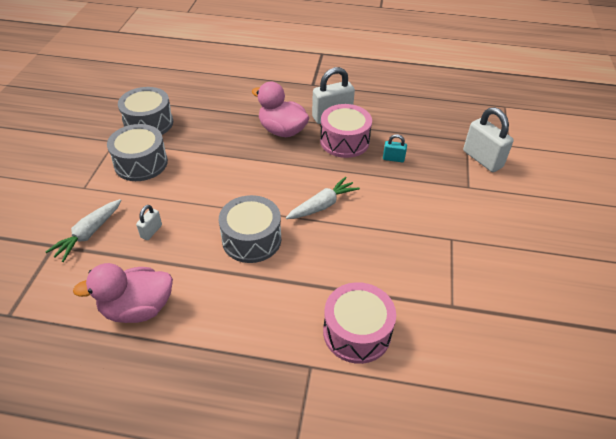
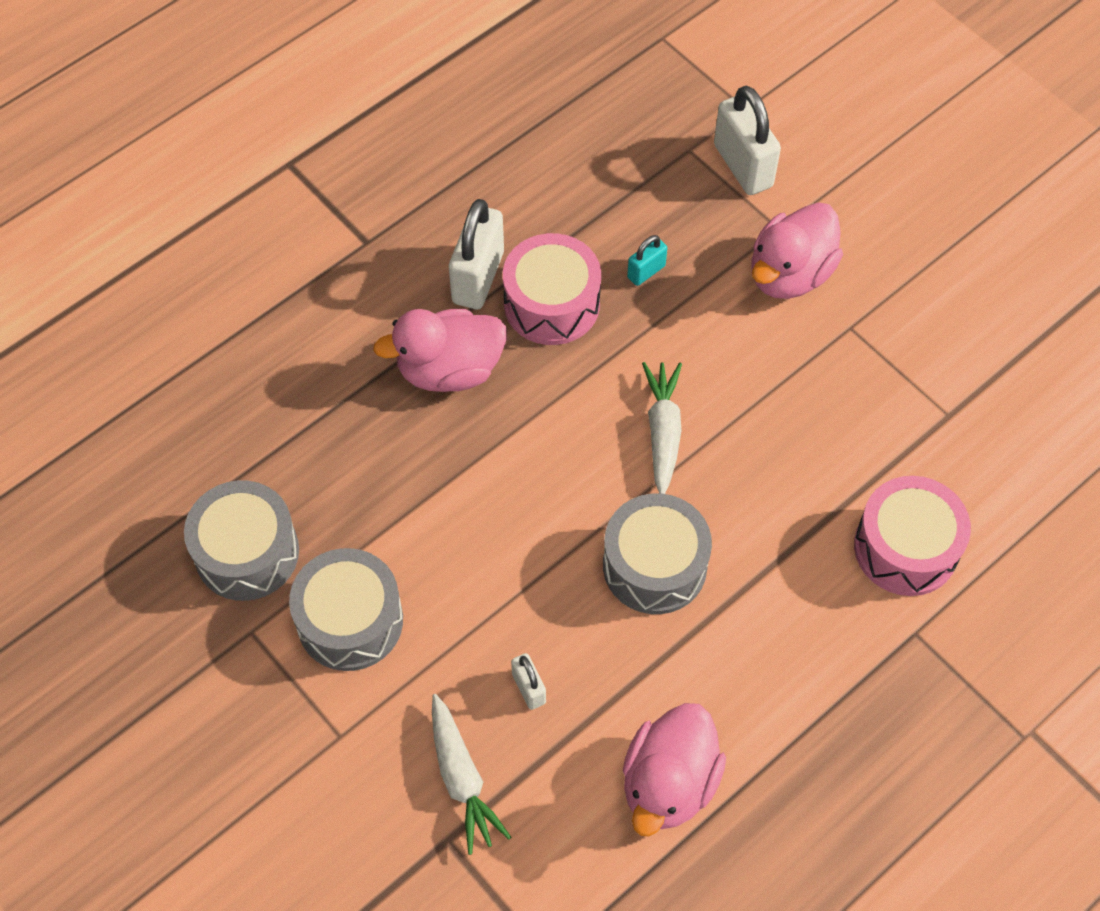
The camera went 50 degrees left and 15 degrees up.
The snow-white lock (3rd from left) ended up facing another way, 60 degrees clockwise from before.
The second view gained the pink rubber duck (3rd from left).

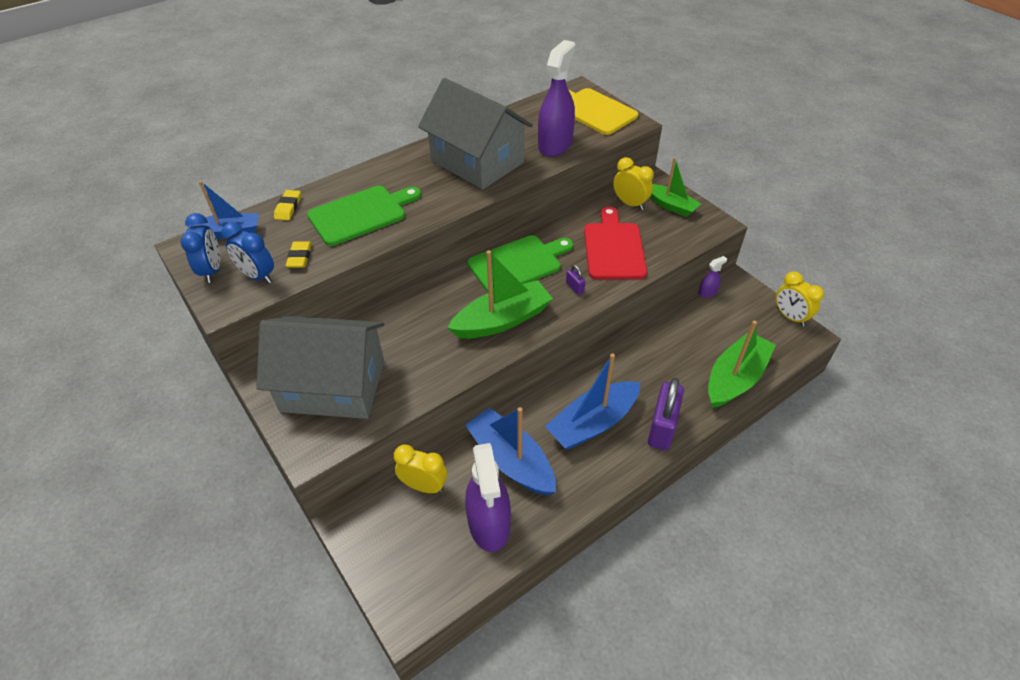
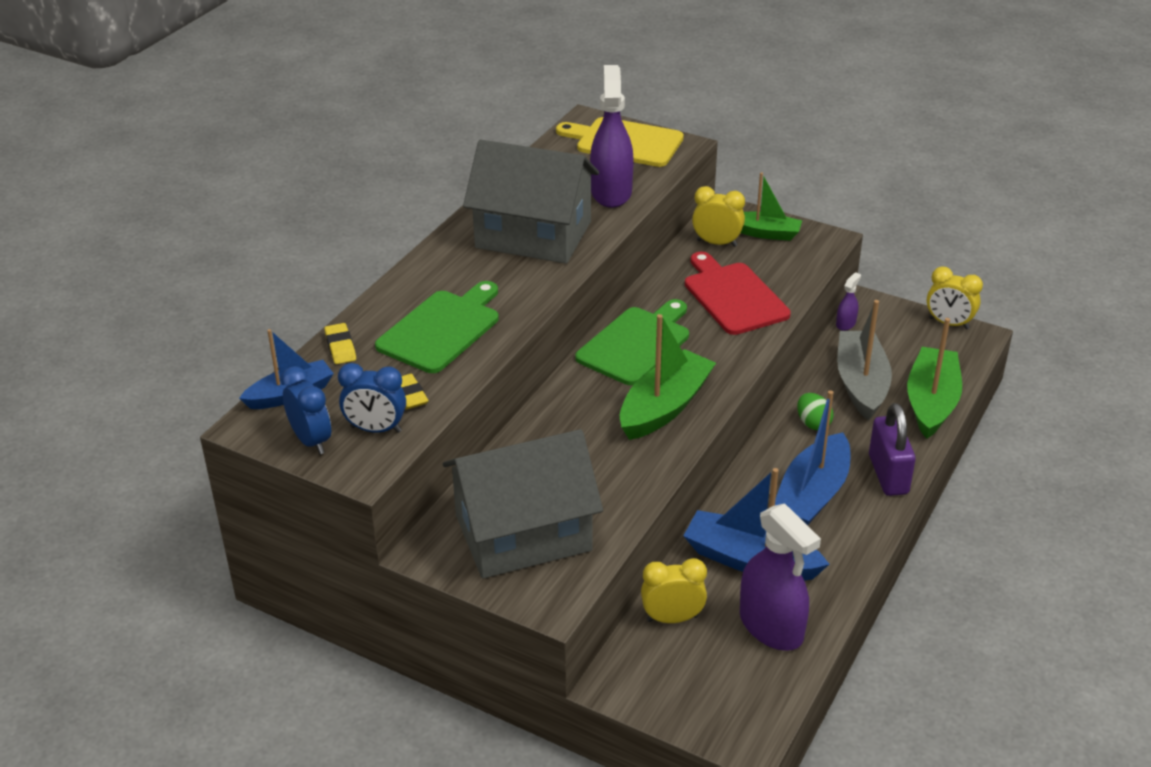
The camera went 25 degrees left and 10 degrees down.
The second view lost the royal purple lock (1st from left).
The second view gained the grey sailboat.
The second view gained the green egg shape.

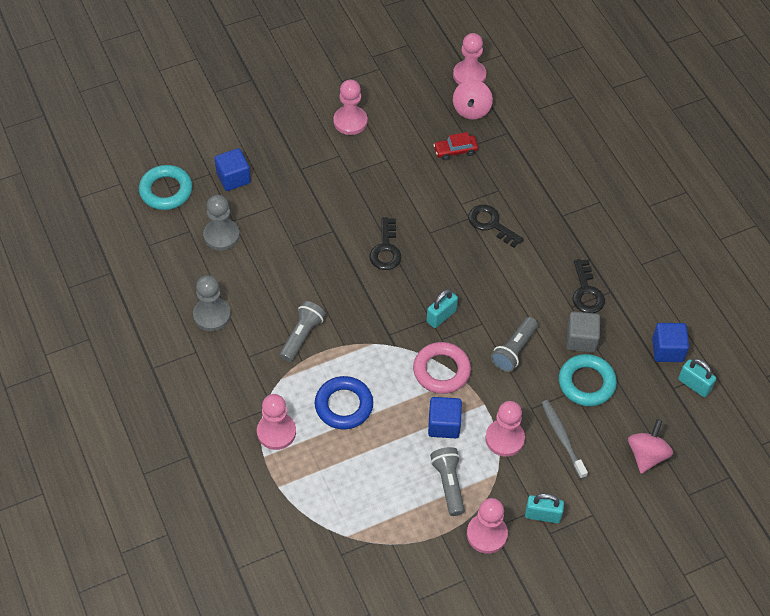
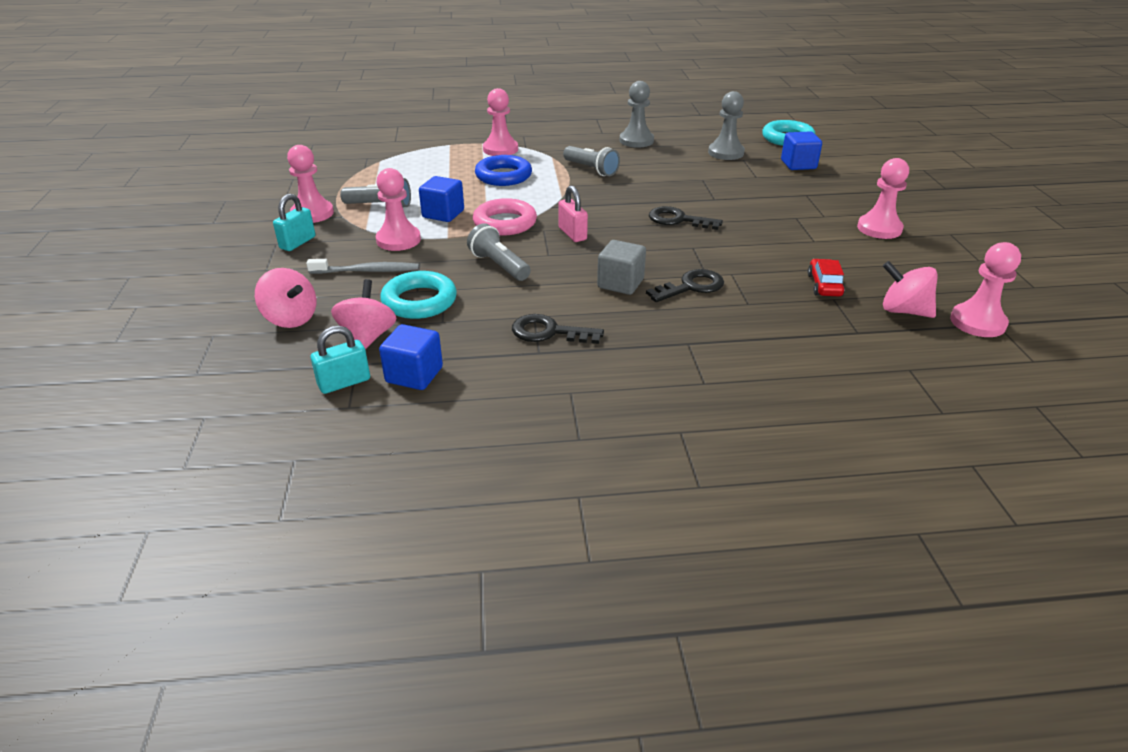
The camera went 110 degrees right and 20 degrees down.
What was the turquoise lock (1st from left) turned into the pink lock.
The grey cube ended up elsewhere.
The second view gained the pink spinning top (2nd from left).

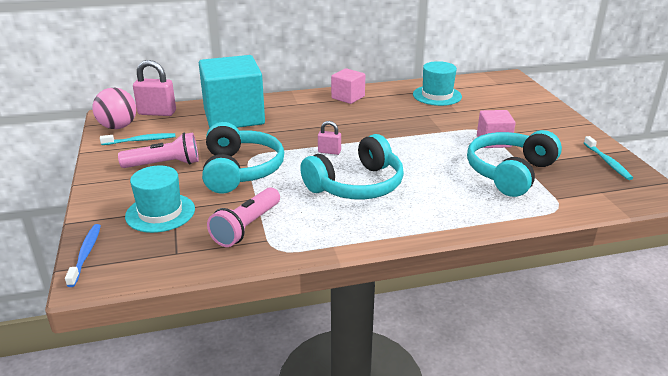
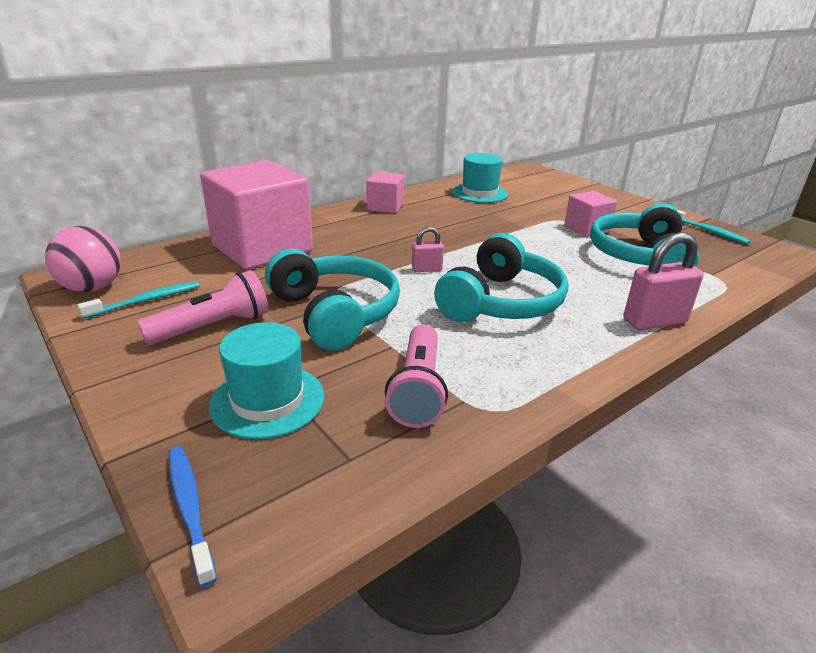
The camera went 25 degrees left and 0 degrees up.
What was the turquoise cube turned into the pink cube (1st from left).
The pink lock (1st from left in the first image) ended up elsewhere.

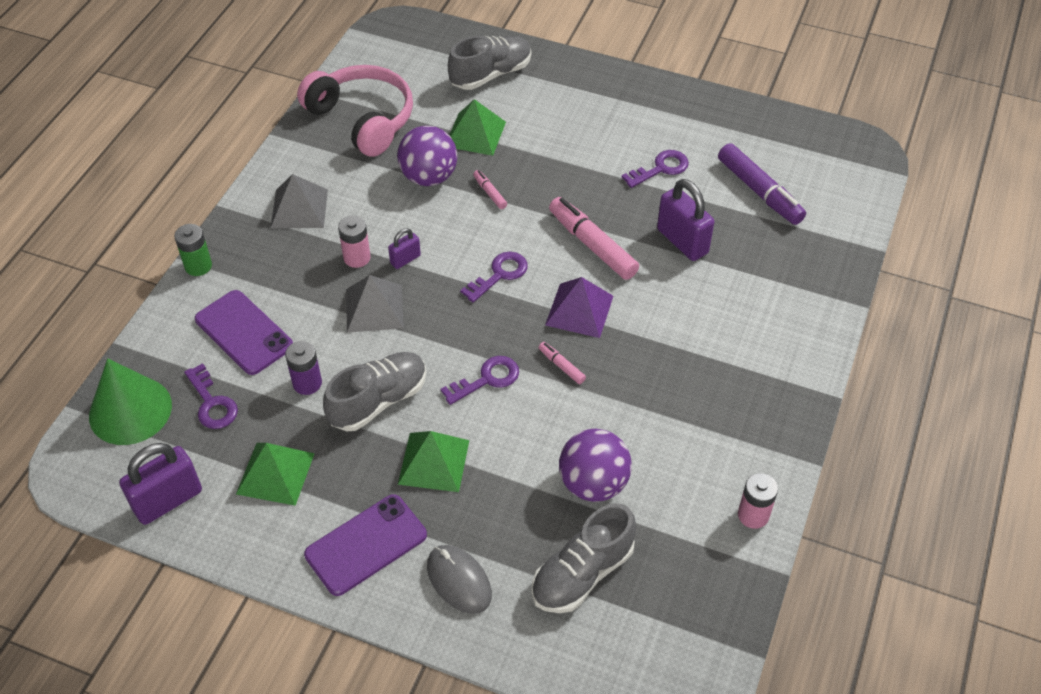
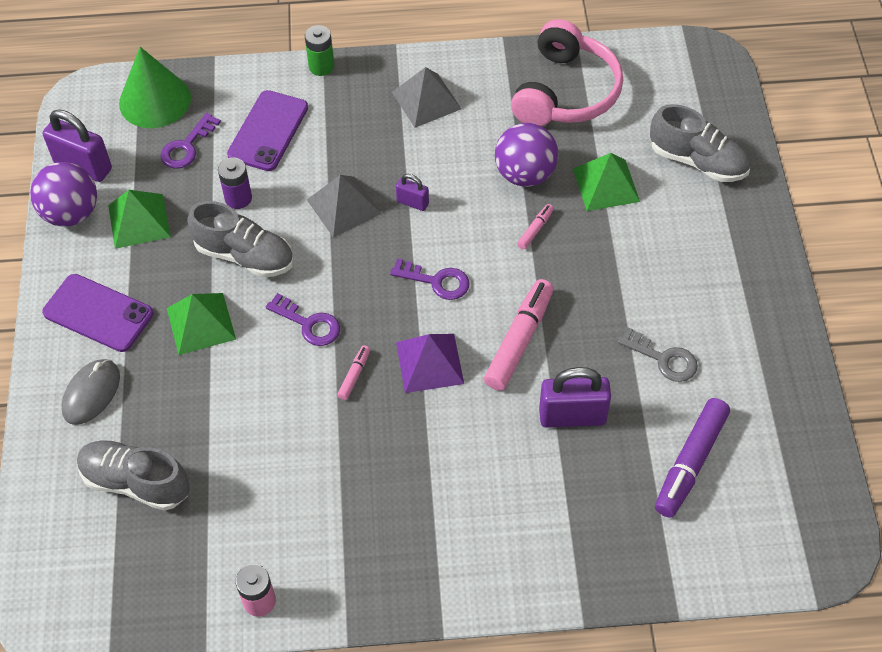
The camera went 65 degrees right and 5 degrees up.
What was the royal purple door key (4th from left) turned into the grey door key.
The royal purple lock (3rd from left) ended up facing another way, 60 degrees clockwise from before.
The second view lost the pink AA battery (1st from left).
The royal purple ball (2nd from left in the first image) ended up elsewhere.

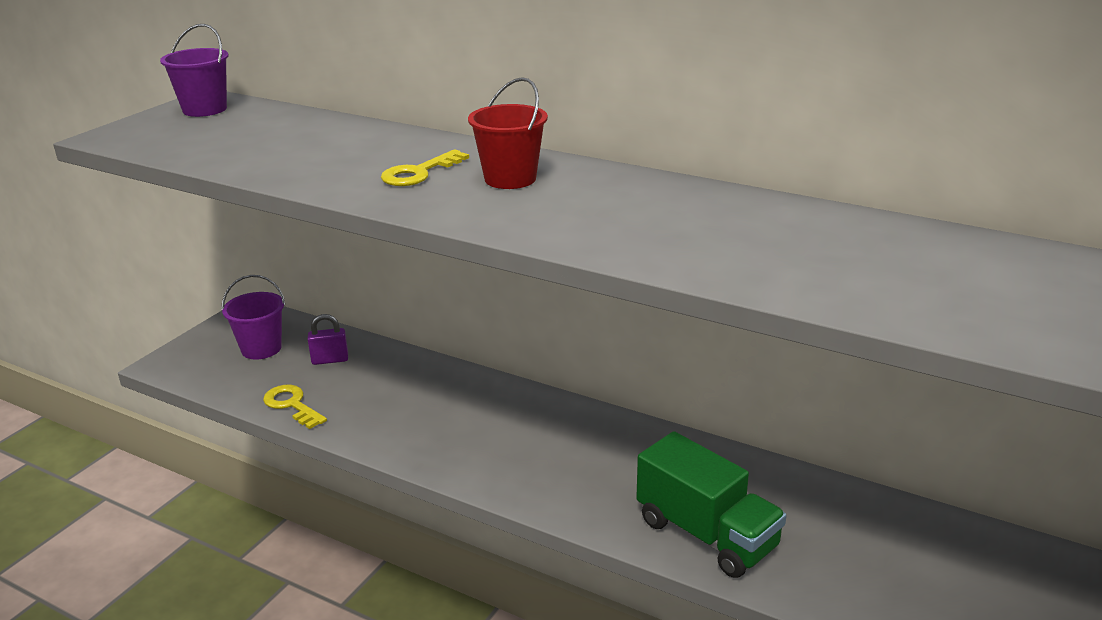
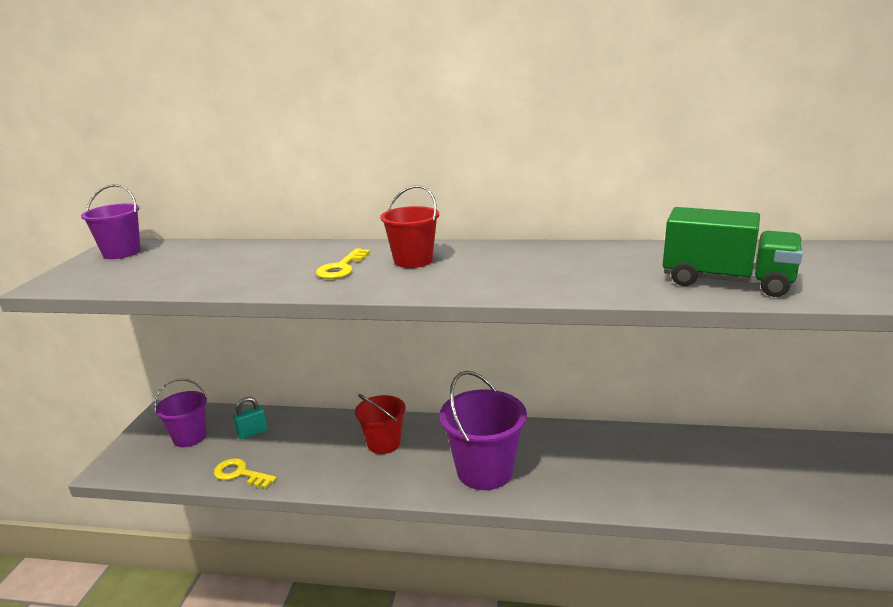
The camera went 20 degrees left and 5 degrees down.
What was the royal purple lock turned into the turquoise lock.
The green truck ended up elsewhere.
The second view gained the royal purple pail (3rd from left).
The second view gained the scarlet pail (1st from left).

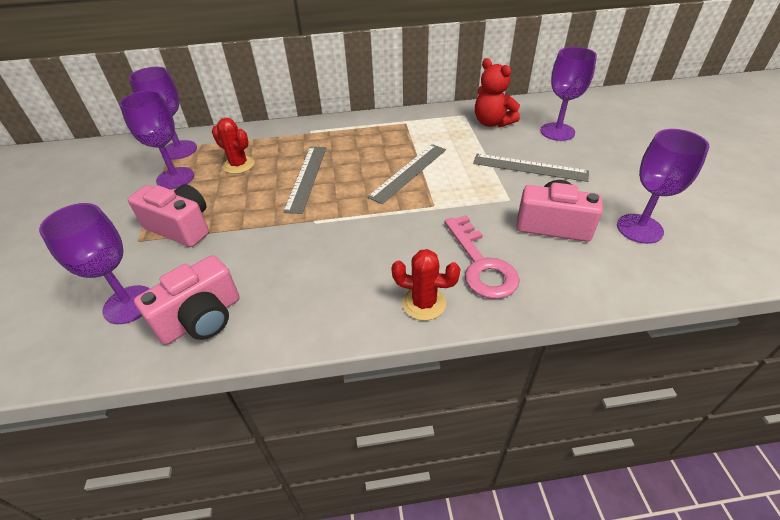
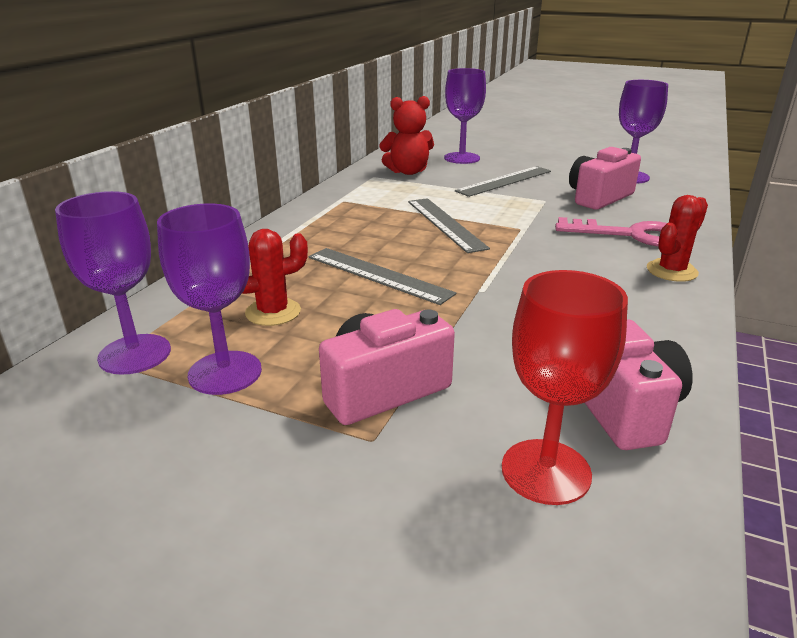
The camera went 60 degrees left and 15 degrees down.
What was the royal purple wine glass (1st from left) turned into the scarlet wine glass.

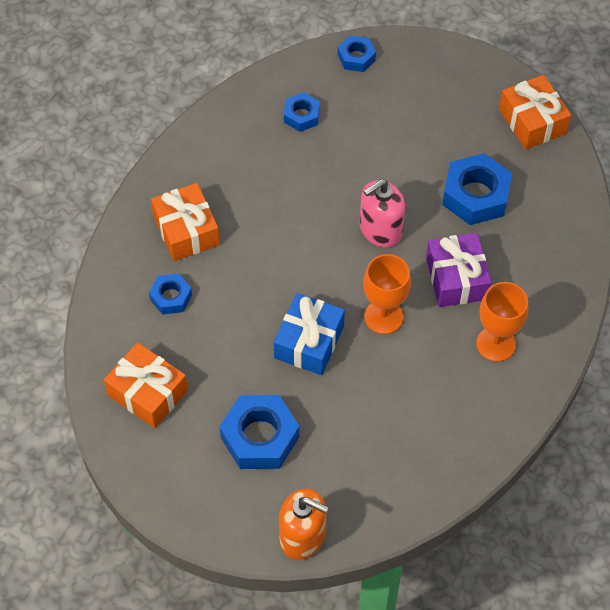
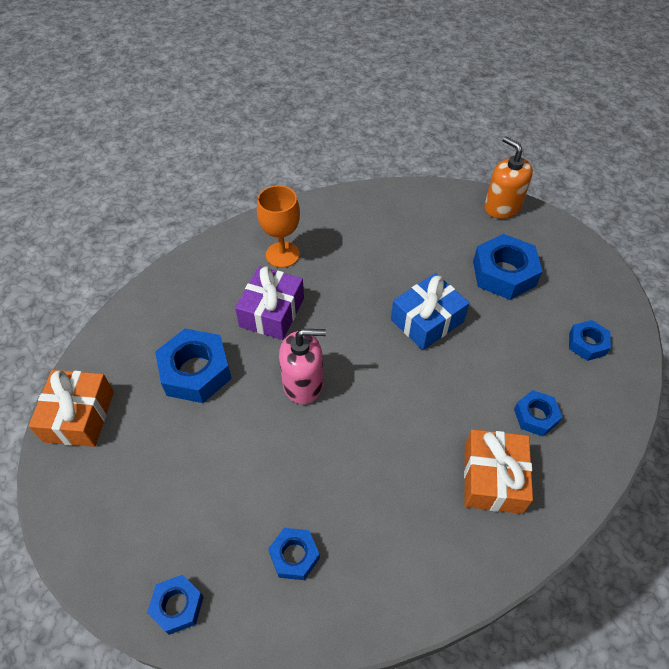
The camera went 150 degrees left and 5 degrees down.
The second view lost the bright orange wine glass (1st from left).
Where the bright orange wrapped gift (1st from left) stood, the royal blue hexagon nut (6th from left) came to stand.

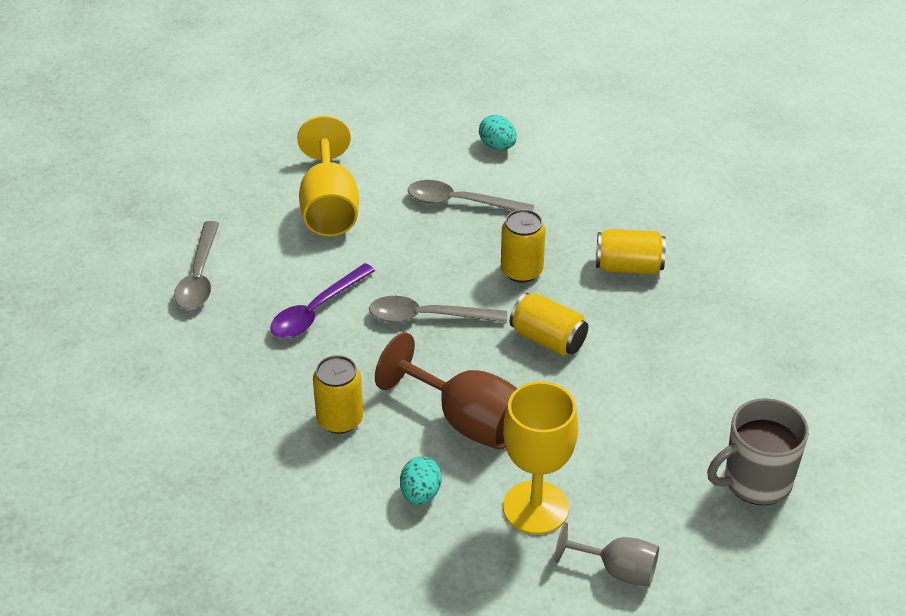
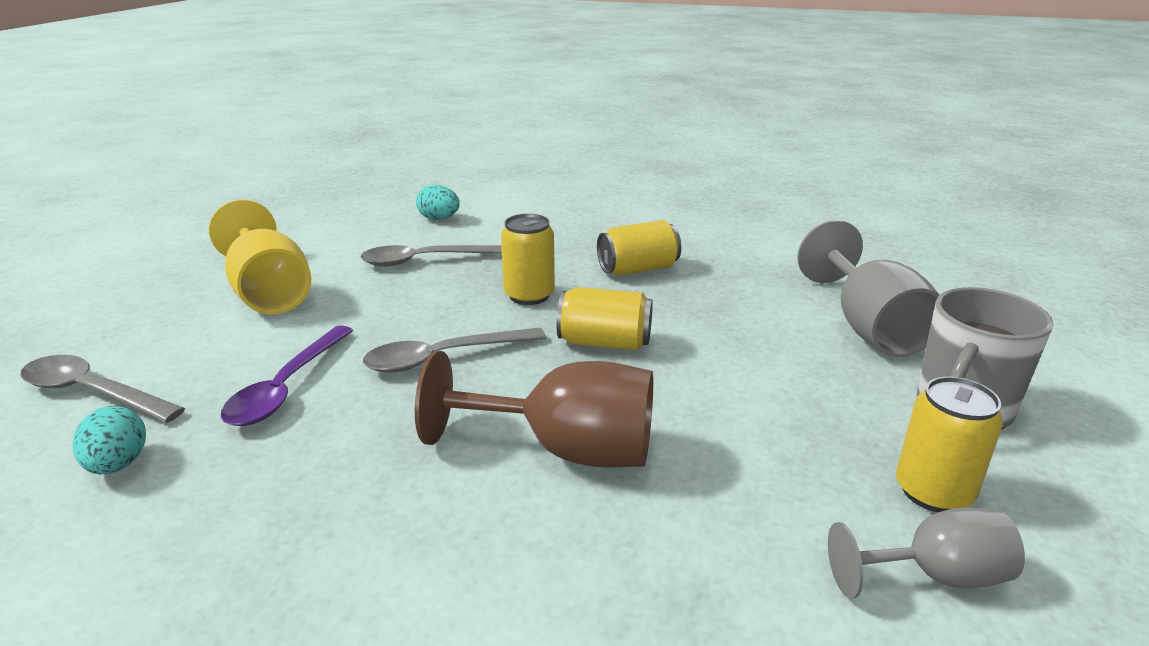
The camera went 25 degrees left and 15 degrees down.
The grey tablespoon (1st from left) ended up facing another way, 135 degrees clockwise from before.
The bright yellow can (1st from left in the first image) ended up elsewhere.
The second view lost the bright yellow wine glass (2nd from left).
The turquoise egg shape (1st from left) ended up elsewhere.
The second view gained the grey wine glass (1st from left).

